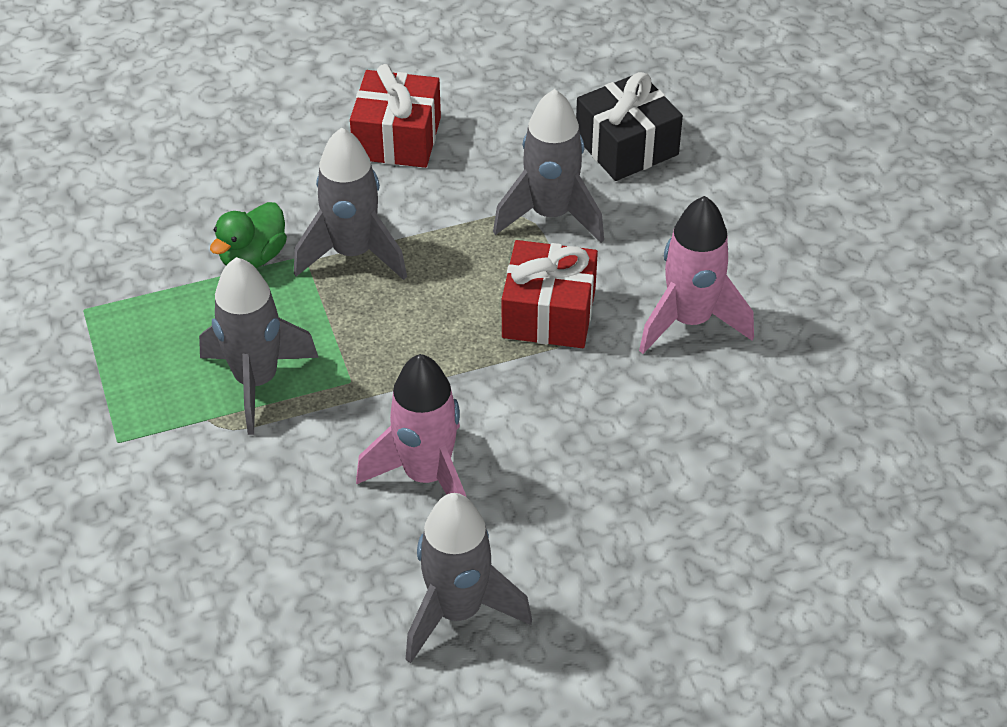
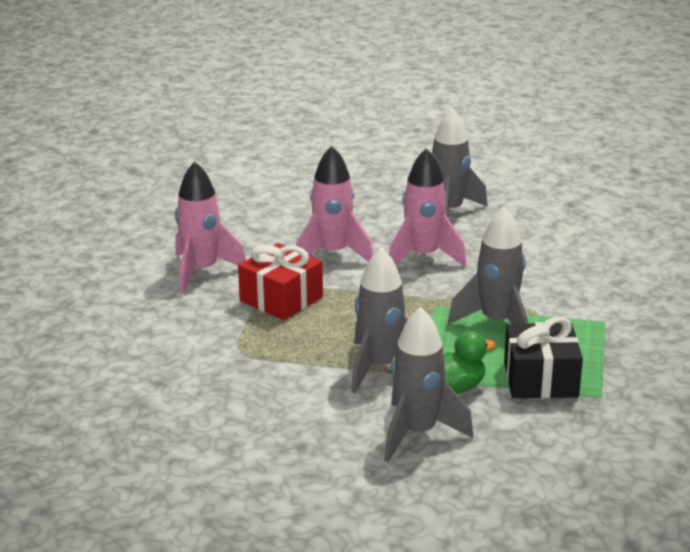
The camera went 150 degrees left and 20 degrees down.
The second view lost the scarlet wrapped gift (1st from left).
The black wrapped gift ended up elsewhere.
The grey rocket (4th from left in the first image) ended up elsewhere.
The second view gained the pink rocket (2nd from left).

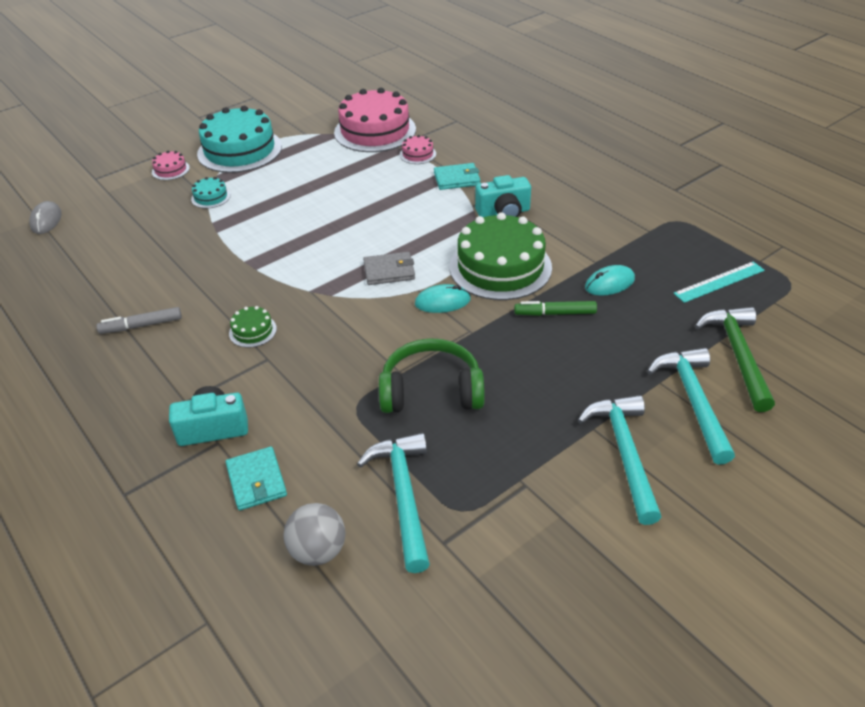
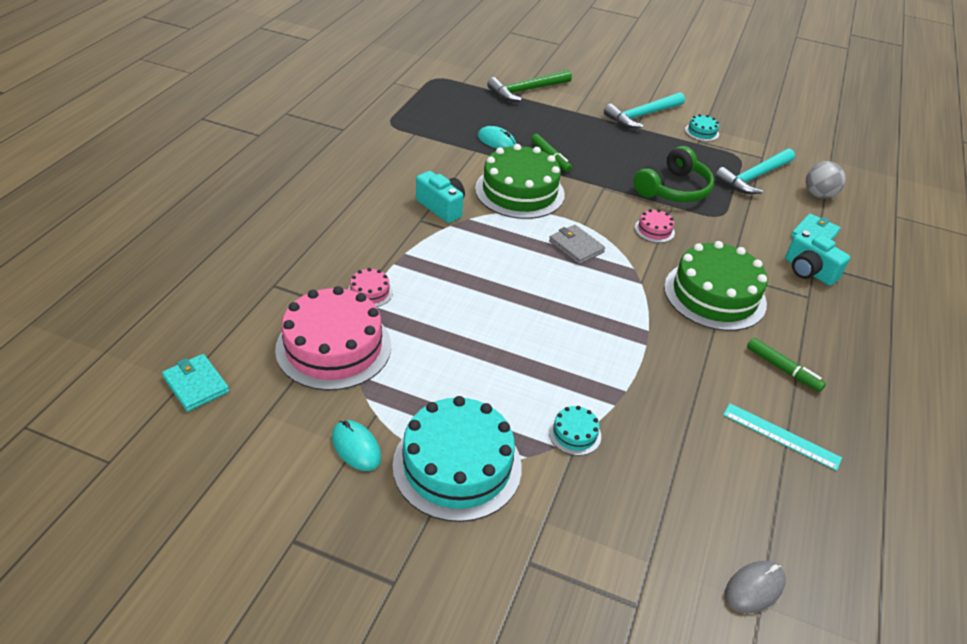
The camera went 125 degrees left and 0 degrees up.
The pink gateau (1st from left in the first image) ended up elsewhere.
The turquoise card wallet (2nd from left in the first image) ended up elsewhere.
The turquoise straightedge ended up elsewhere.
The turquoise computer mouse (1st from left) ended up elsewhere.
The size of the green gateau (1st from left in the first image) changed by a factor of 2.32.
What was the grey felt pen turned into the green felt pen (2nd from left).
The green headset ended up facing another way, 105 degrees counterclockwise from before.
The second view lost the turquoise claw hammer (3rd from left).
The second view gained the turquoise gateau (3rd from left).

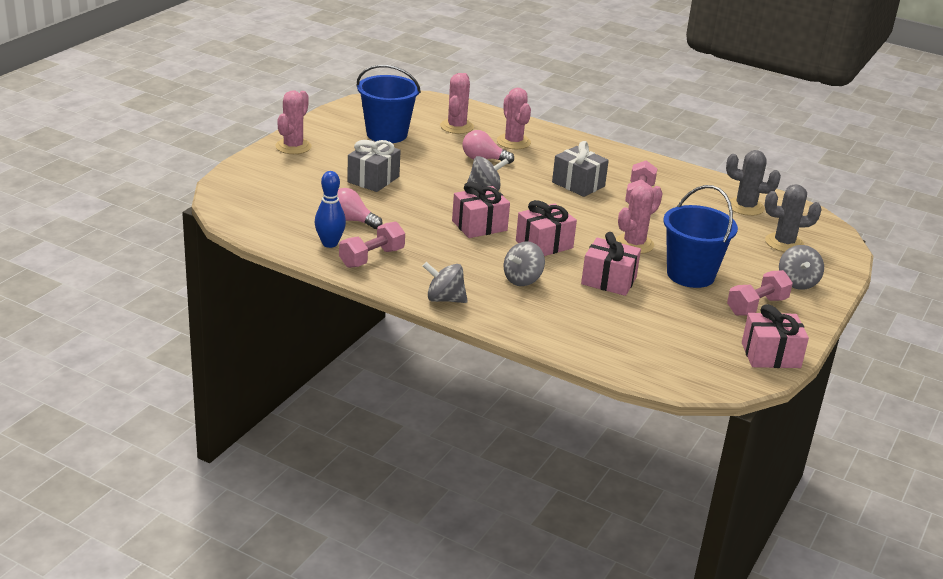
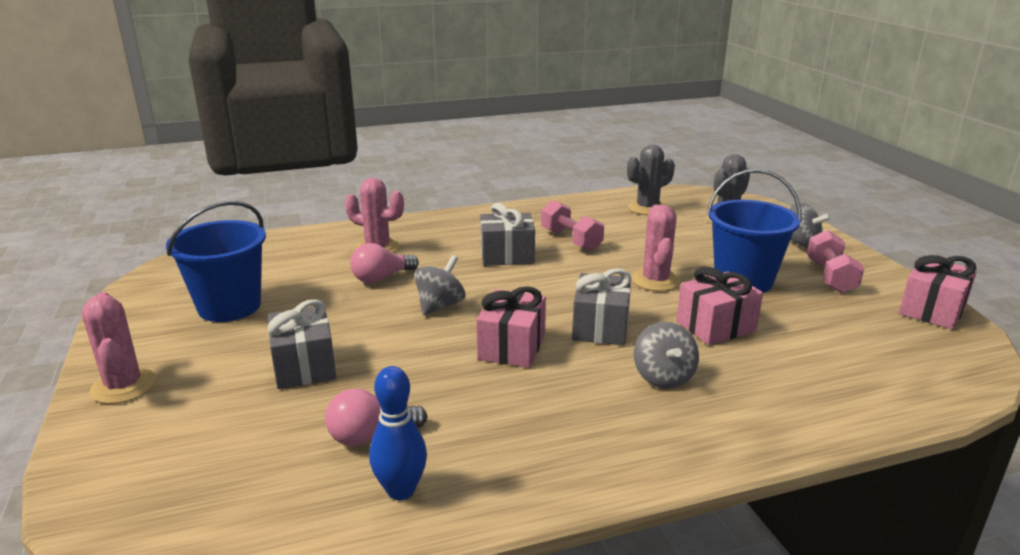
The camera went 45 degrees left and 5 degrees down.
The second view lost the pink saguaro cactus (2nd from left).
What was the pink wrapped gift (2nd from left) turned into the grey wrapped gift (3rd from left).
The second view lost the pink free weight (1st from left).
The second view lost the grey spinning top (1st from left).

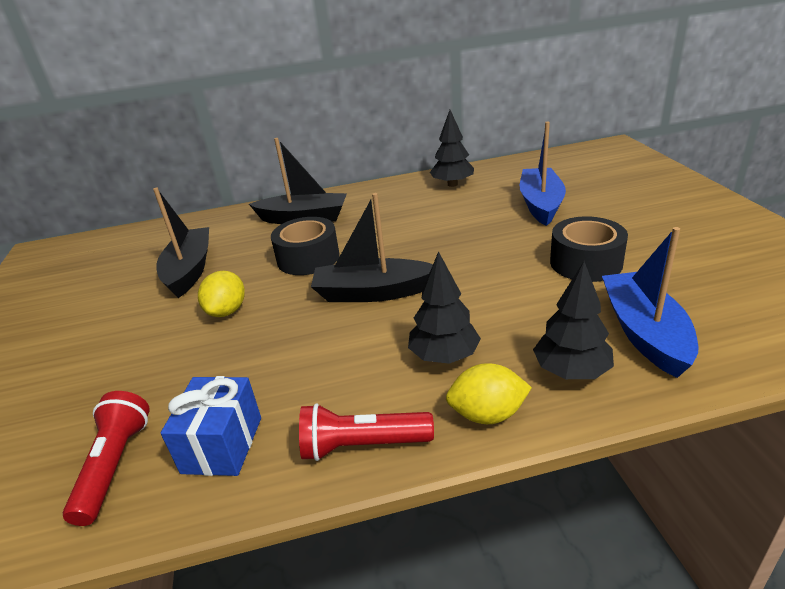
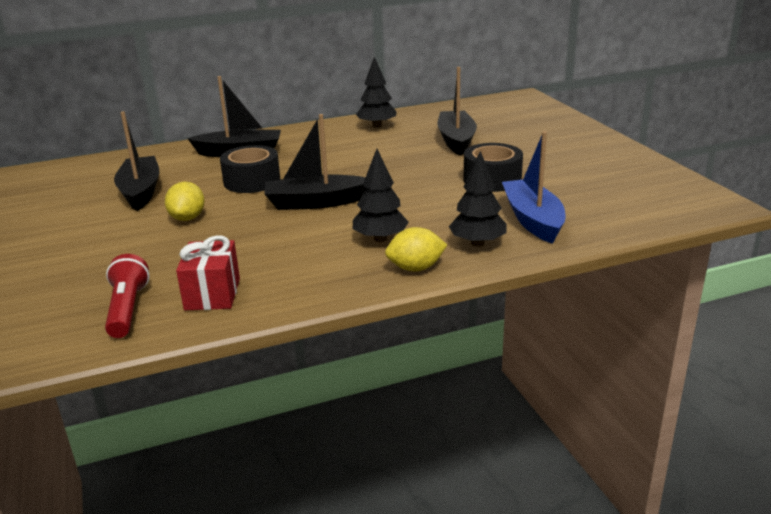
The camera went 10 degrees left and 5 degrees down.
What was the royal blue sailboat (1st from left) turned into the black sailboat (4th from left).
What was the royal blue wrapped gift turned into the scarlet wrapped gift.
The second view lost the scarlet pocket torch (2nd from left).

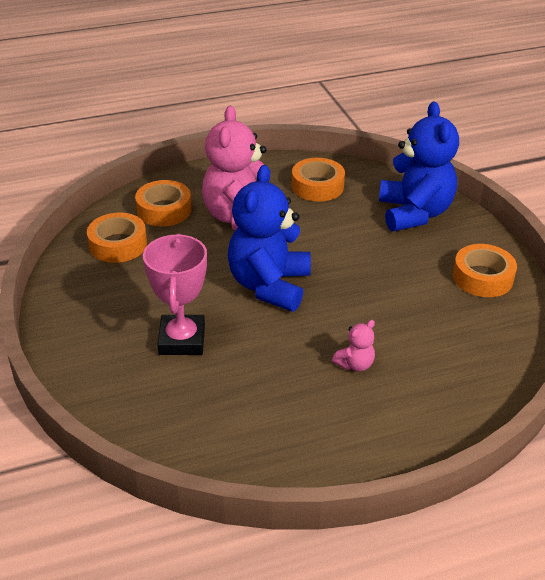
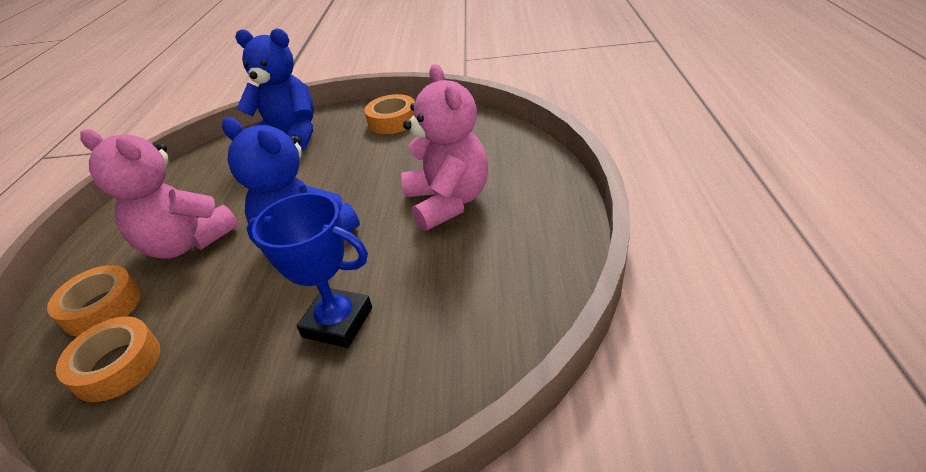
The camera went 65 degrees left and 0 degrees up.
The second view lost the bright orange tape (3rd from left).
What was the pink award cup turned into the royal blue award cup.
The size of the pink stuffed bear (2nd from left) changed by a factor of 2.37.

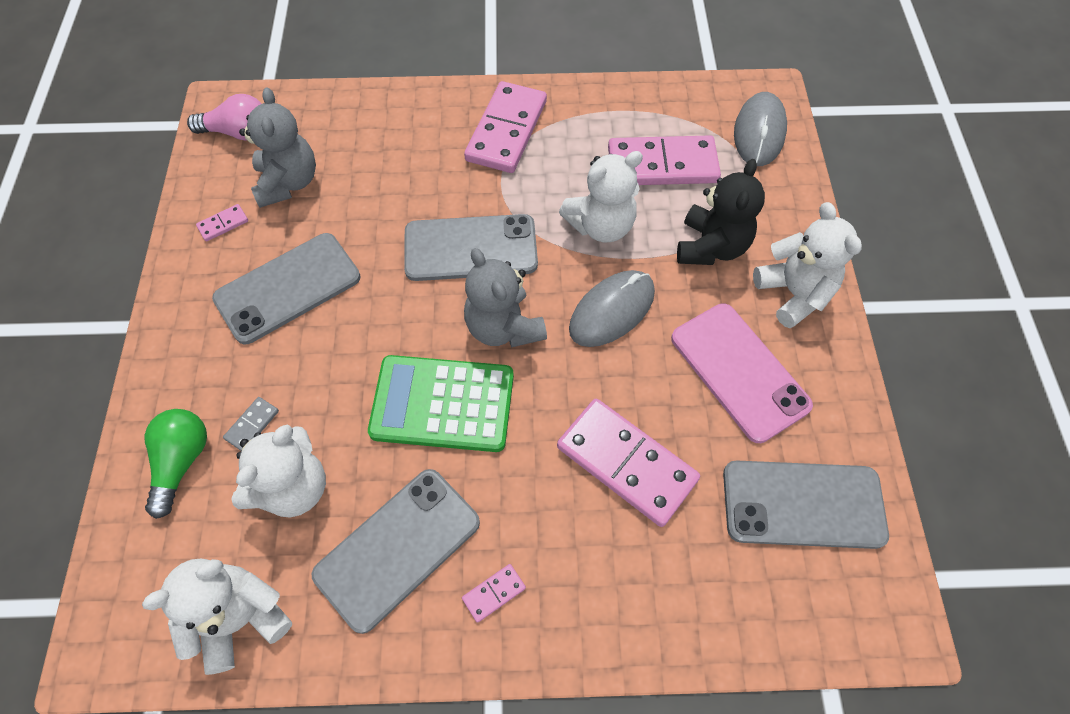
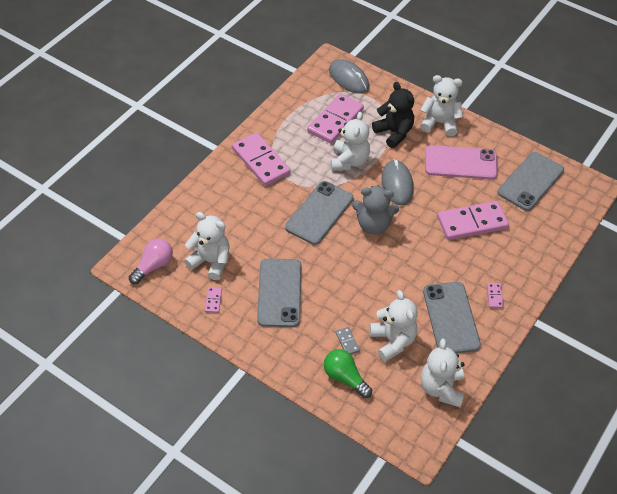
The camera went 55 degrees left and 10 degrees down.
What was the grey stuffed bear (1st from left) turned into the snow-white stuffed bear (1st from left).
The second view lost the green adding machine.

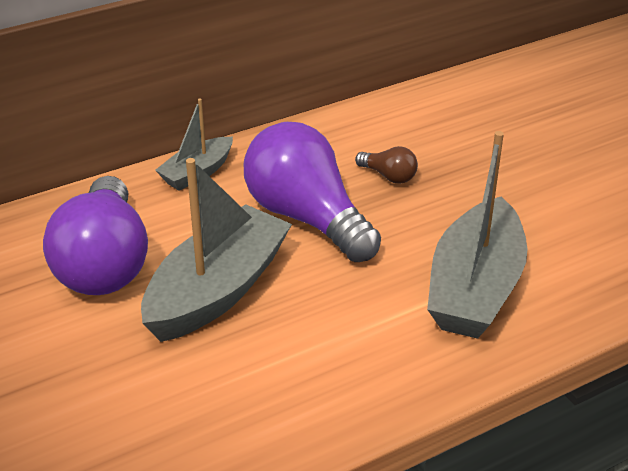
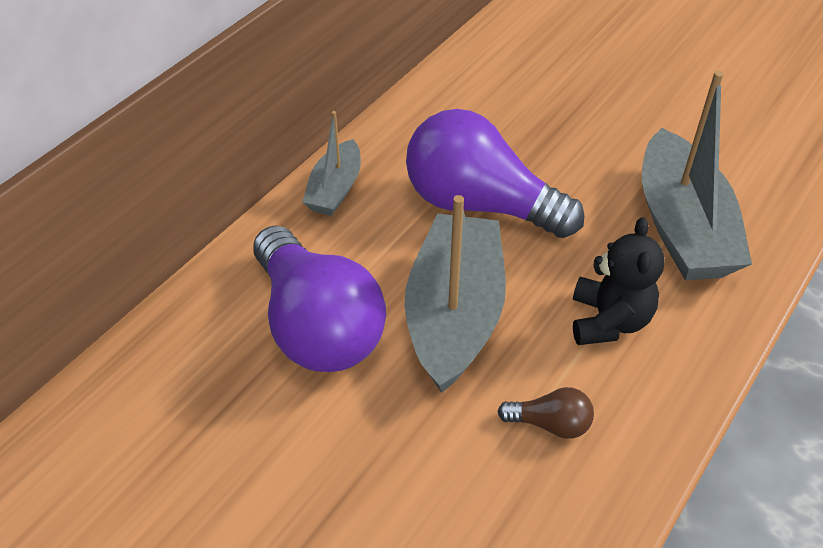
The camera went 25 degrees left and 10 degrees up.
The russet lightbulb ended up elsewhere.
The second view gained the black stuffed bear.

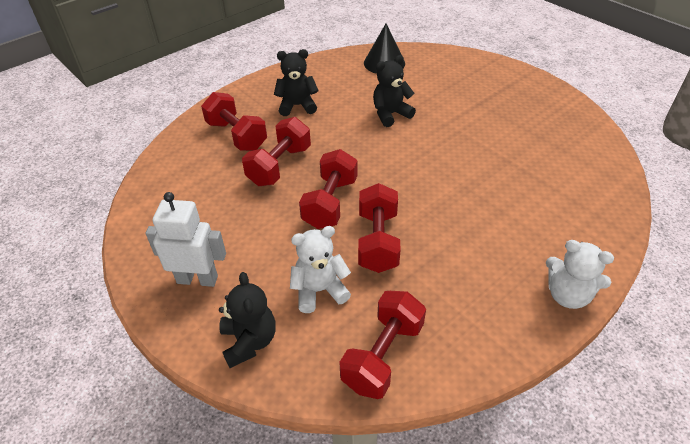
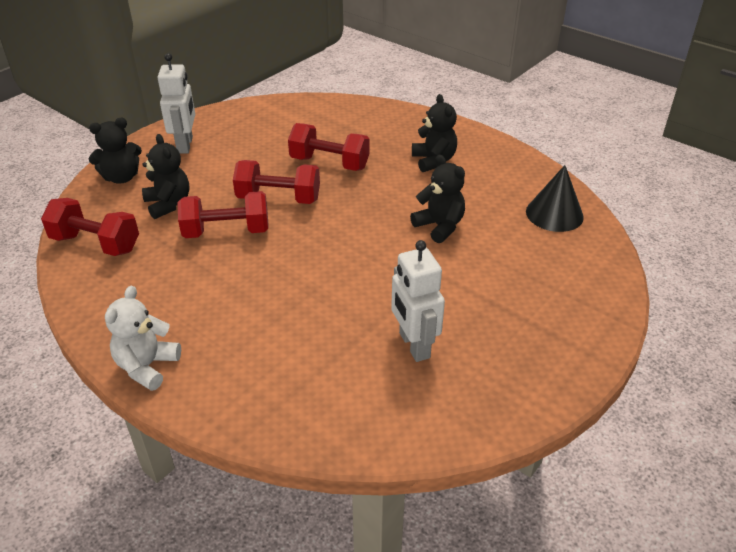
The camera went 80 degrees right and 5 degrees down.
The second view lost the scarlet free weight (1st from left).
What was the snow-white stuffed bear (1st from left) turned into the black stuffed bear (2nd from left).
The second view gained the snow-white toy robot (2nd from left).

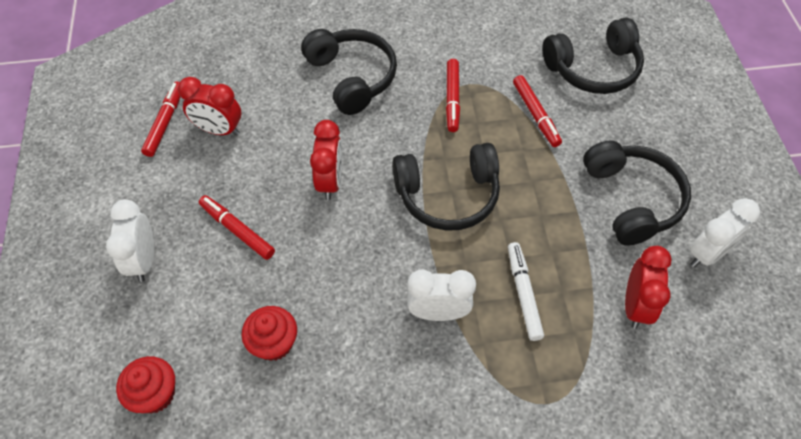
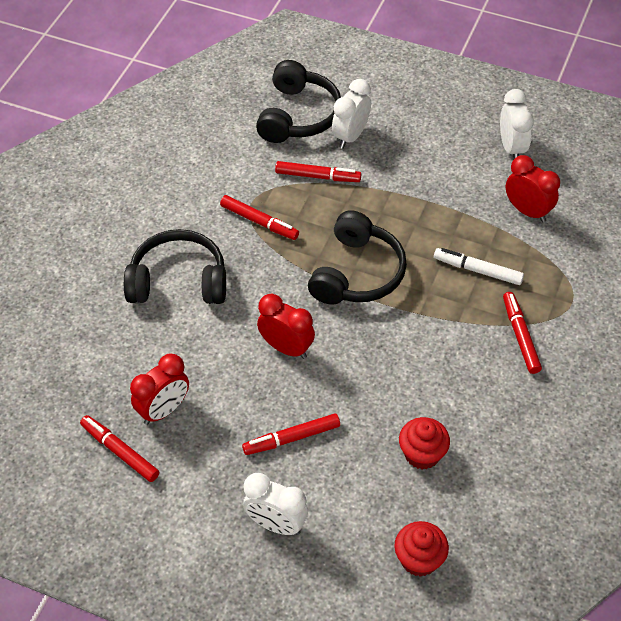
The camera went 60 degrees left and 5 degrees down.
The second view lost the black headset (4th from left).
The snow-white alarm clock (2nd from left) ended up elsewhere.
The second view gained the scarlet felt pen (5th from left).

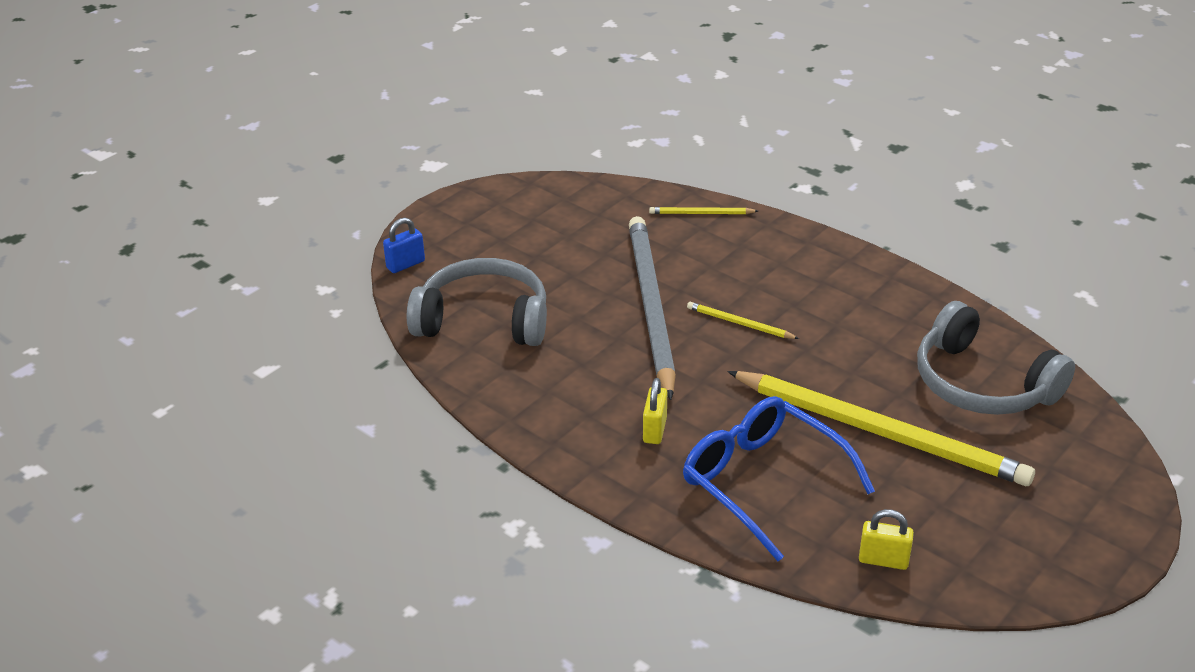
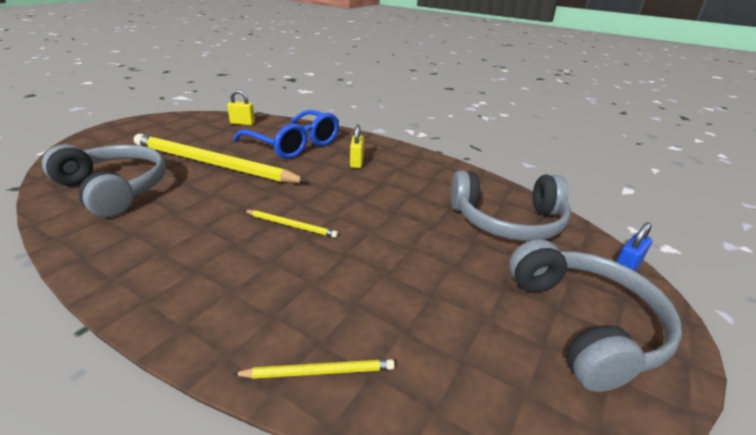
The camera went 170 degrees right and 5 degrees down.
The second view lost the grey pencil.
The second view gained the grey headset (3rd from left).

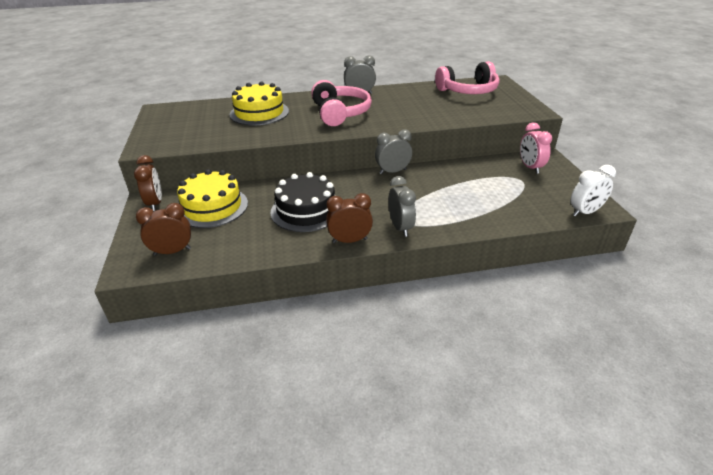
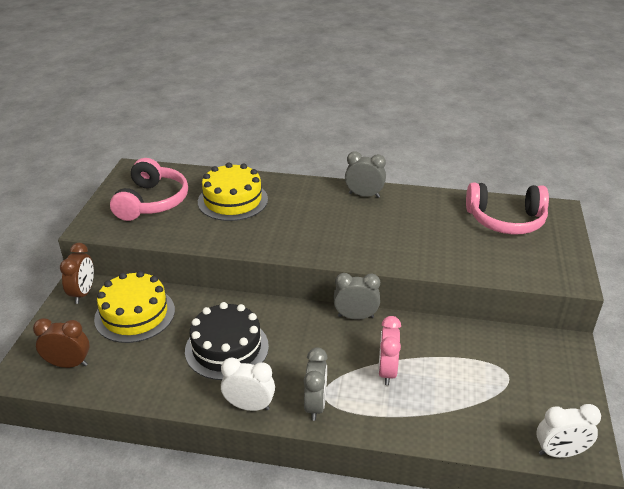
The camera went 20 degrees right and 0 degrees up.
The pink headset (1st from left) ended up elsewhere.
The pink alarm clock ended up elsewhere.
What was the russet alarm clock (3rd from left) turned into the snow-white alarm clock (1st from left).

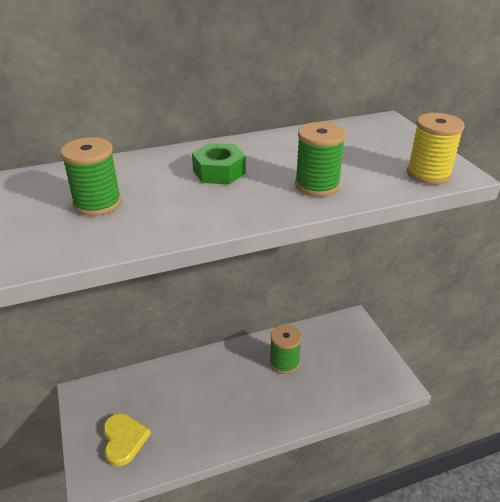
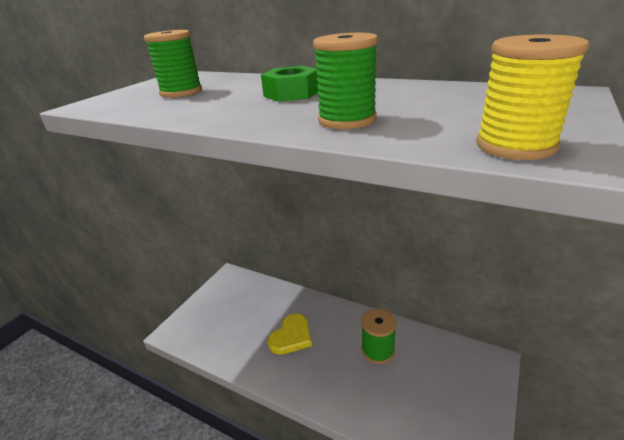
The camera went 50 degrees right and 5 degrees down.
The bright yellow love heart ended up elsewhere.

